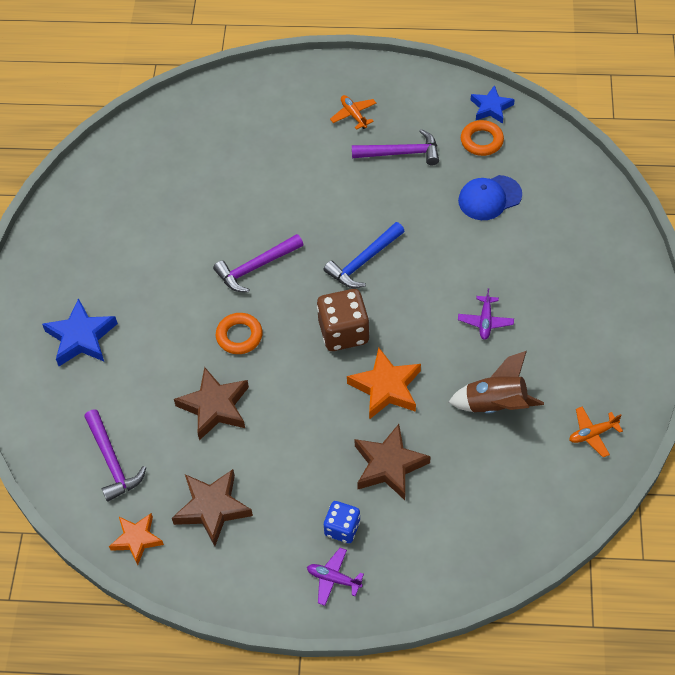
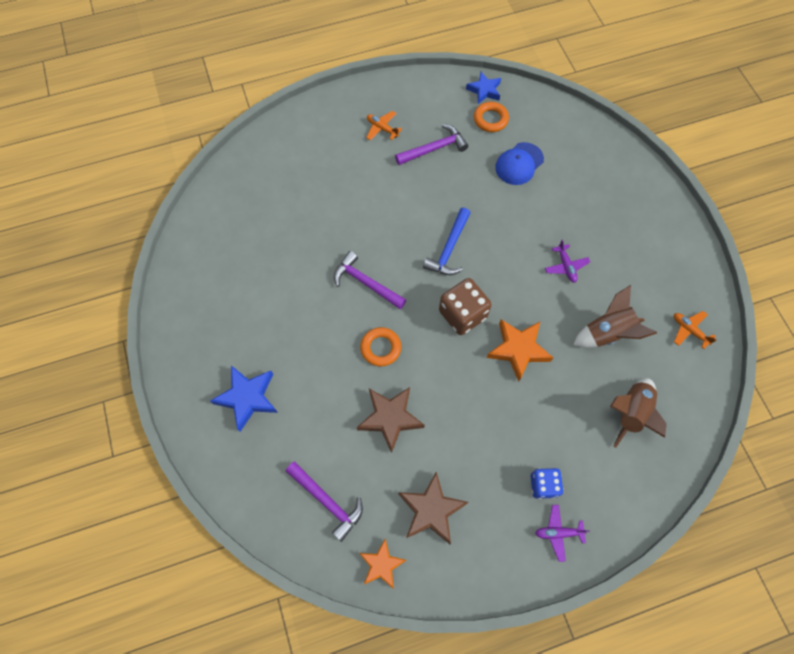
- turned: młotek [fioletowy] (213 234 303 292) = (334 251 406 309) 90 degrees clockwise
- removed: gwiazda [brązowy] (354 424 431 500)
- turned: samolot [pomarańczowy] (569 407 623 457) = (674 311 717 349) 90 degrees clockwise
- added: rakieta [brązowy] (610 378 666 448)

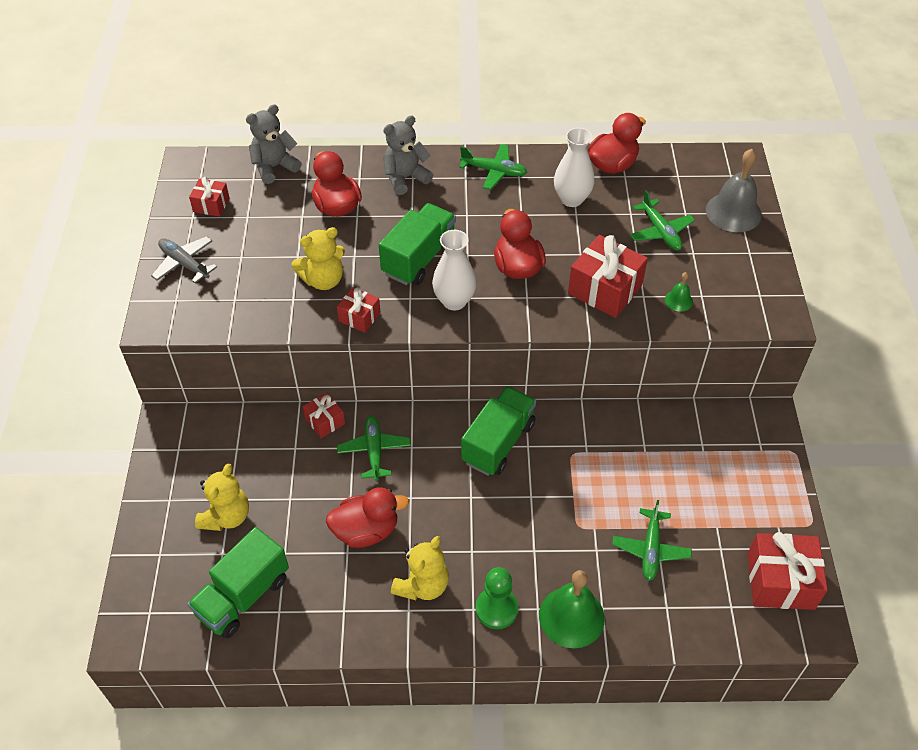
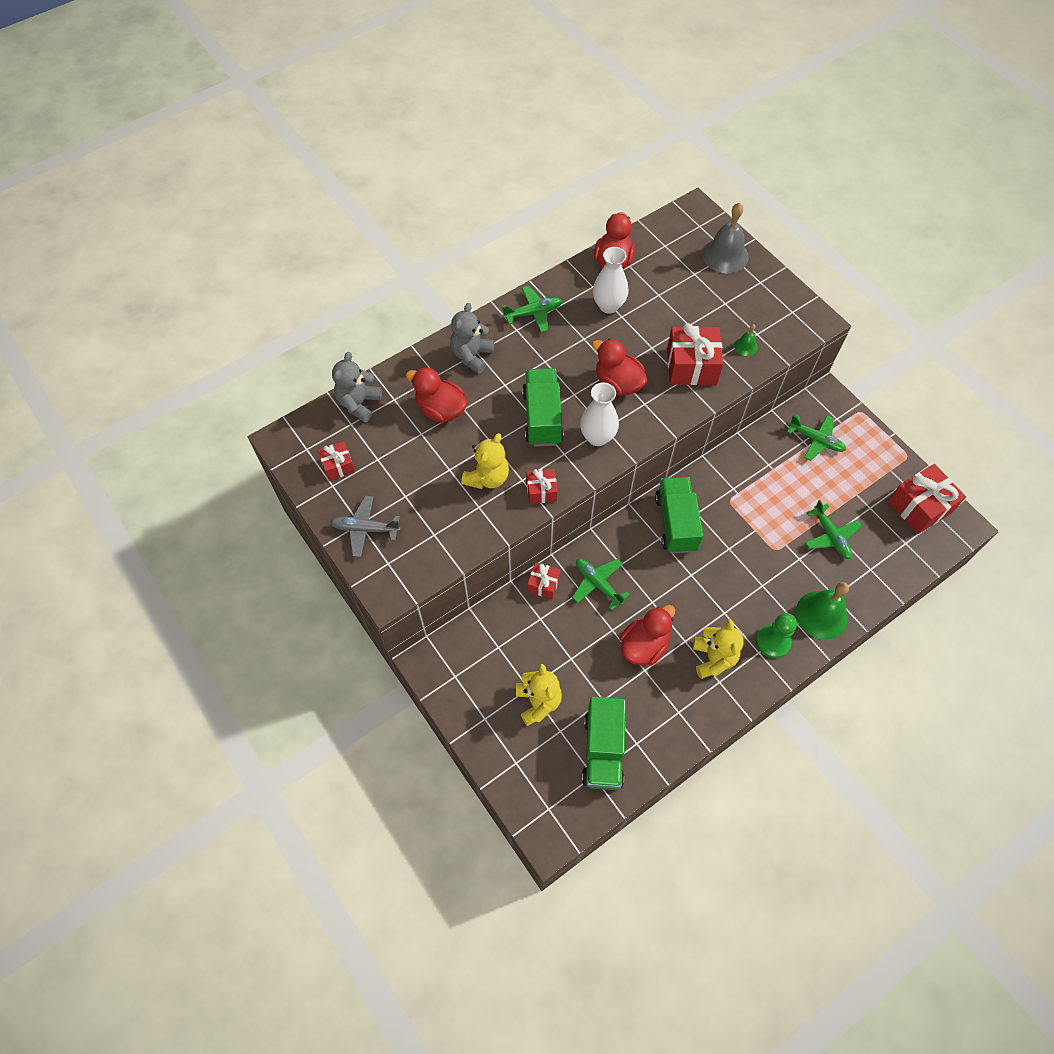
- moved: samolot [zielony] (630 190 695 250) to (787 415 846 461)

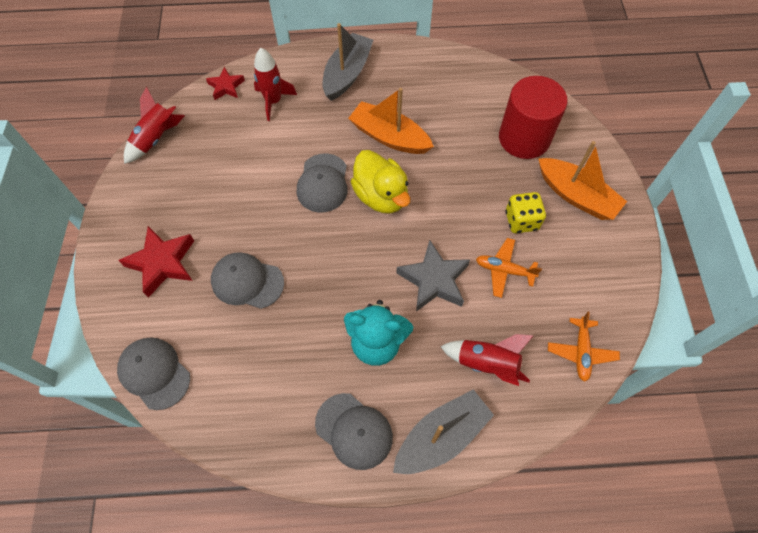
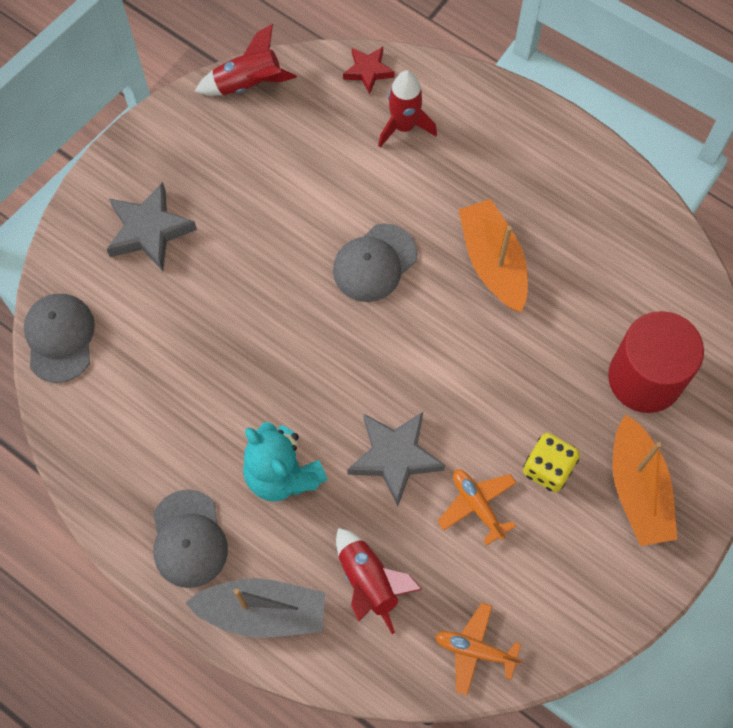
- recoloured: gwiazda [czerwony] (118 226 194 298) to gwiazda [szary] (107 182 197 271)
- removed: czapka [szary] (211 252 284 309)
- removed: łódka [szary] (322 23 373 101)
- removed: kaczka [żółty] (350 150 410 214)
- turned: samolot [pomarańczowy] (548 312 620 382) = (435 603 523 696) 60 degrees clockwise

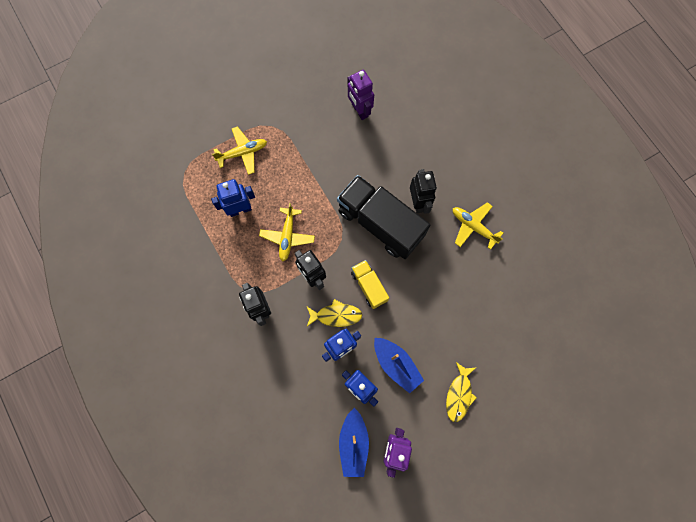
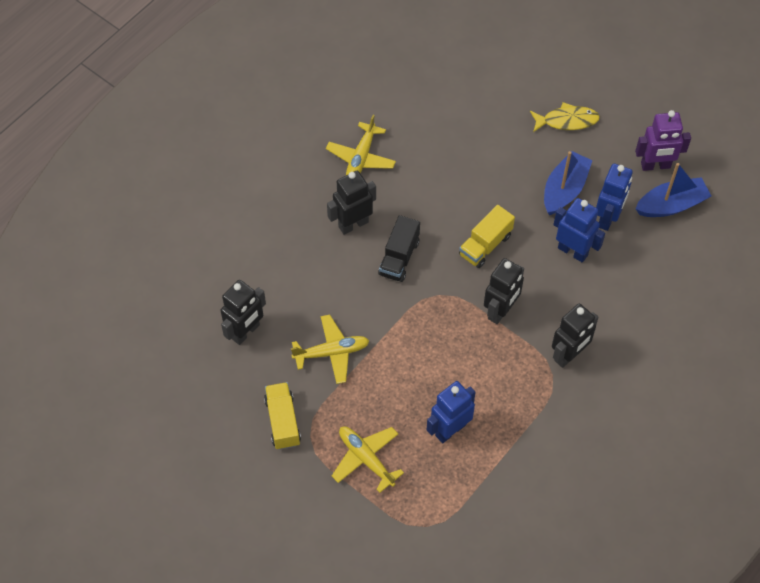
- turned: robot [niebieski] (211 179 255 217) = (427 381 476 443) 90 degrees clockwise
- moved: samolot [żółty] (259 203 315 261) to (291 315 369 384)
- removed: ryba [żółty] (307 299 362 327)
- resized: ciężarówka [czarny] (337 175 430 259) = (378 215 420 282) x0.51
- recoloured: robot [fioletowy] (348 70 374 120) to robot [czarny] (221 280 266 345)
- added: ciężarówka [żółty] (264 382 301 450)

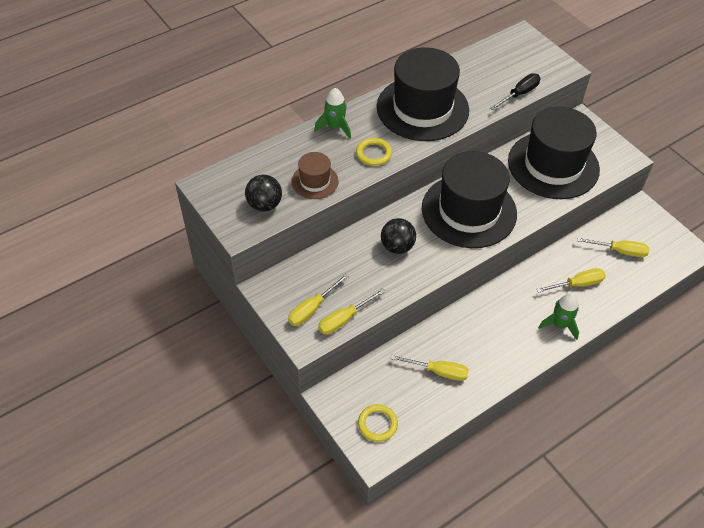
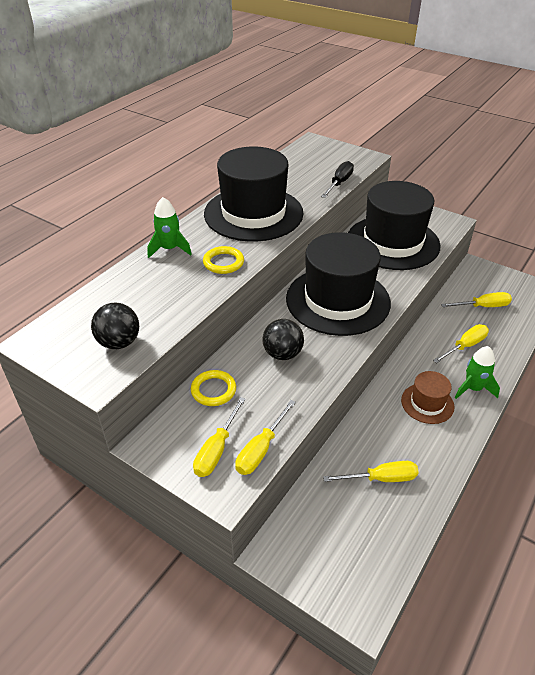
- moved: kapelusz [brązowy] (291 152 339 199) to (401 371 454 424)
- moved: pierścień [żółty] (358 404 398 442) to (191 370 236 406)

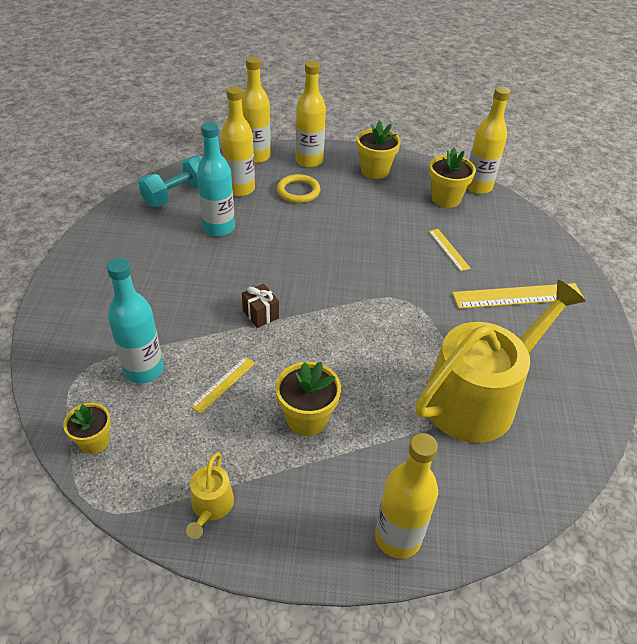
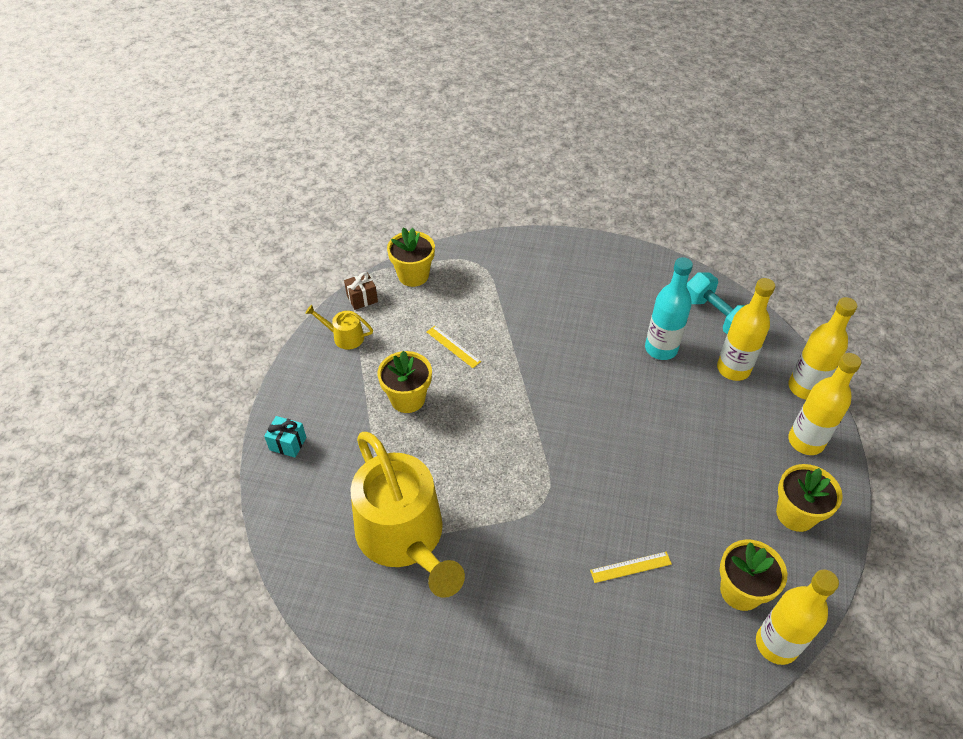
- resized: doniczka [żółty] (63 403 111 454) = (387 227 435 287) x1.50
- removed: butelka [turkusowy] (107 258 164 384)
- moved: prezent [brązowy] (242 284 279 328) to (344 272 378 310)
- removed: pierścień [żółty] (277 174 320 203)
- replaced: butelka [żółty] (375 433 438 559) to prezent [turkusowy] (264 416 306 458)
- removed: linijka [żółty] (452 283 584 309)

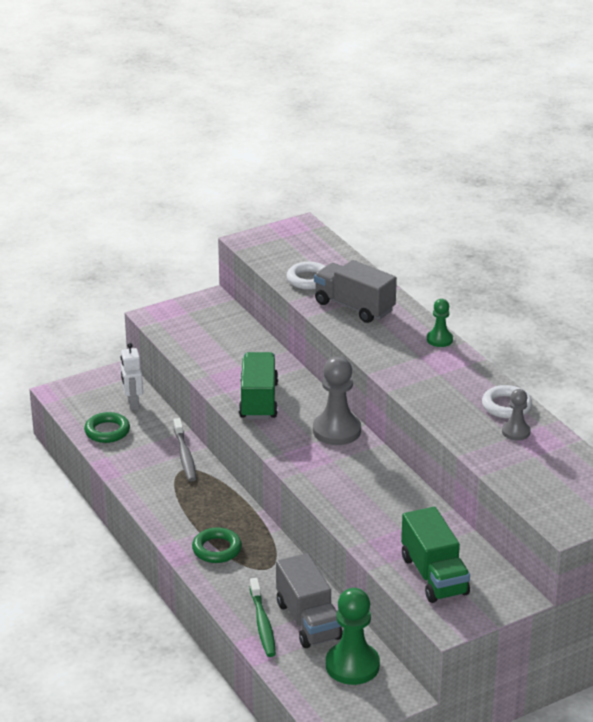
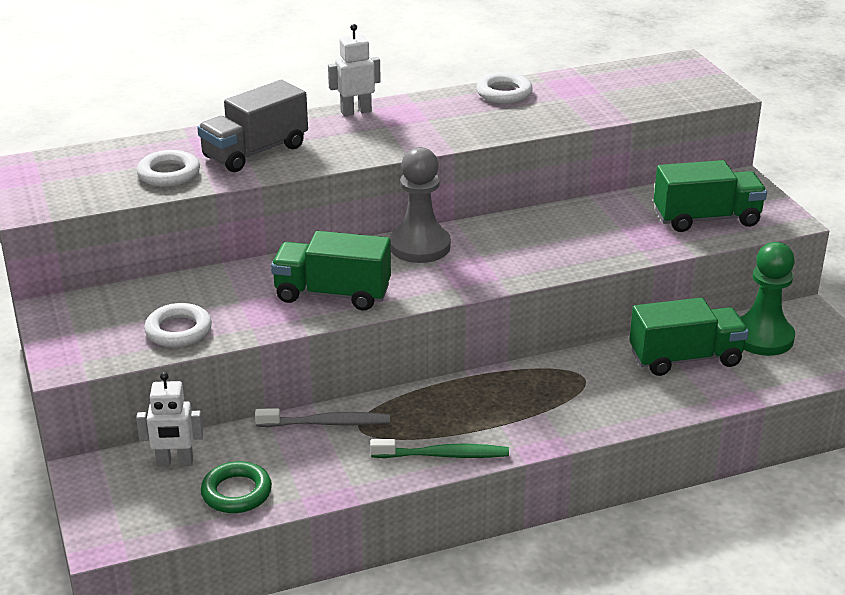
- removed: pierścień [zielony] (192 528 242 563)
- moved: szczoteczka do zębów [zielony] (250 578 276 657) to (370 439 509 458)
- recoloured: ciężarówka [szary] (276 553 343 648) to ciężarówka [zielony] (629 298 749 376)
- replaced: pionek [zielony] (427 299 453 347) to robot [biały] (328 24 381 116)
- removed: pionek [szary] (502 389 531 441)
- added: pierścień [biały] (144 303 212 347)

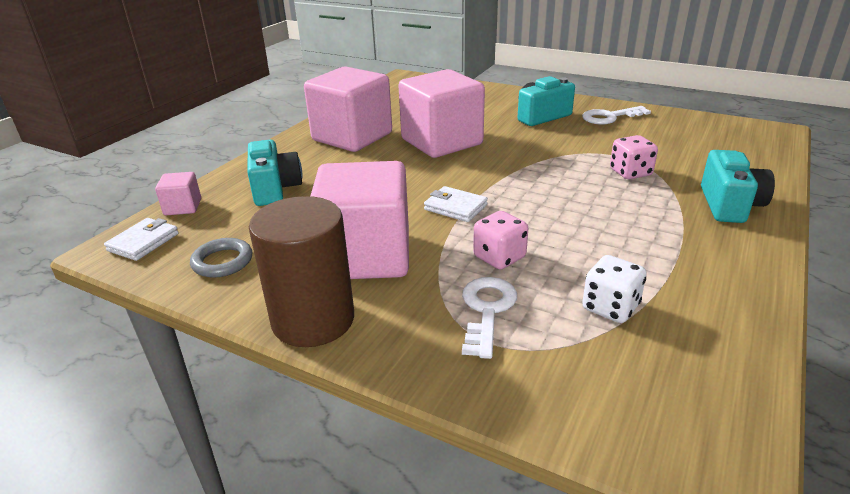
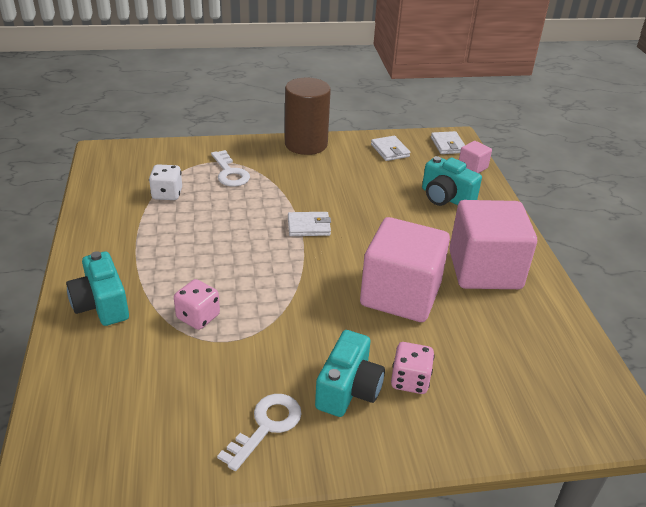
- replaced: pierścień [szary] (190 238 252 278) to portfel [biały] (371 136 411 161)
- removed: sześcian [różowy] (310 161 409 279)
- moved: kostka do gry [różowy] (473 211 528 269) to (391 342 435 394)

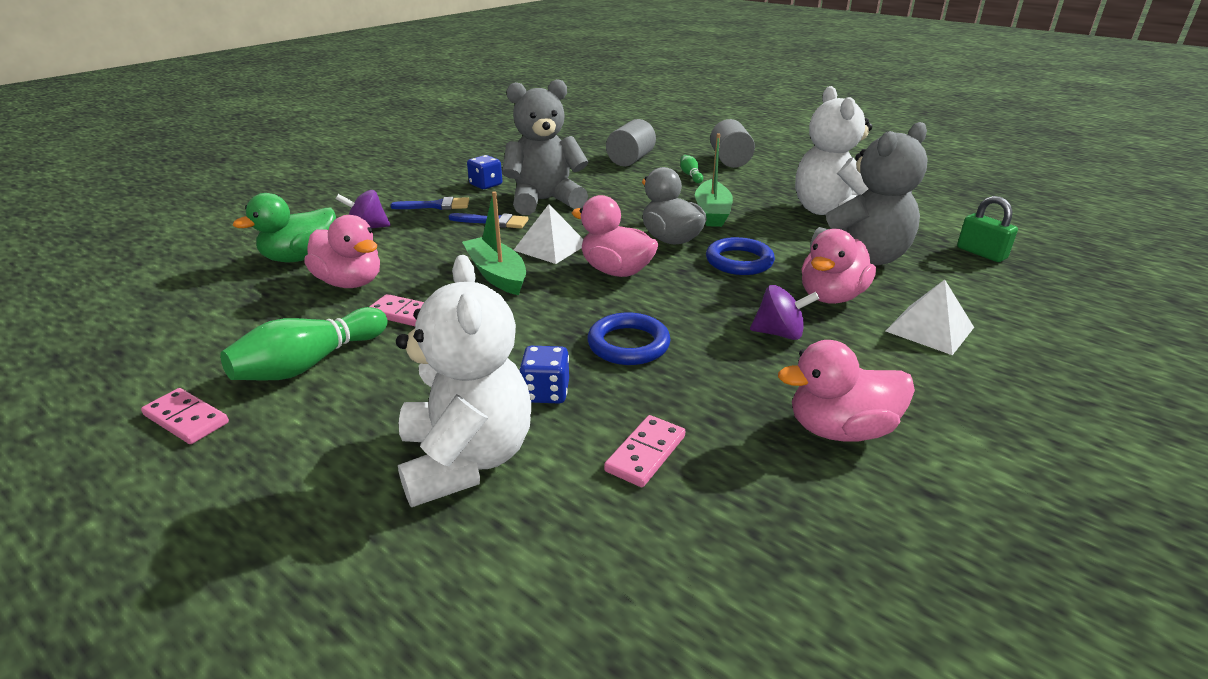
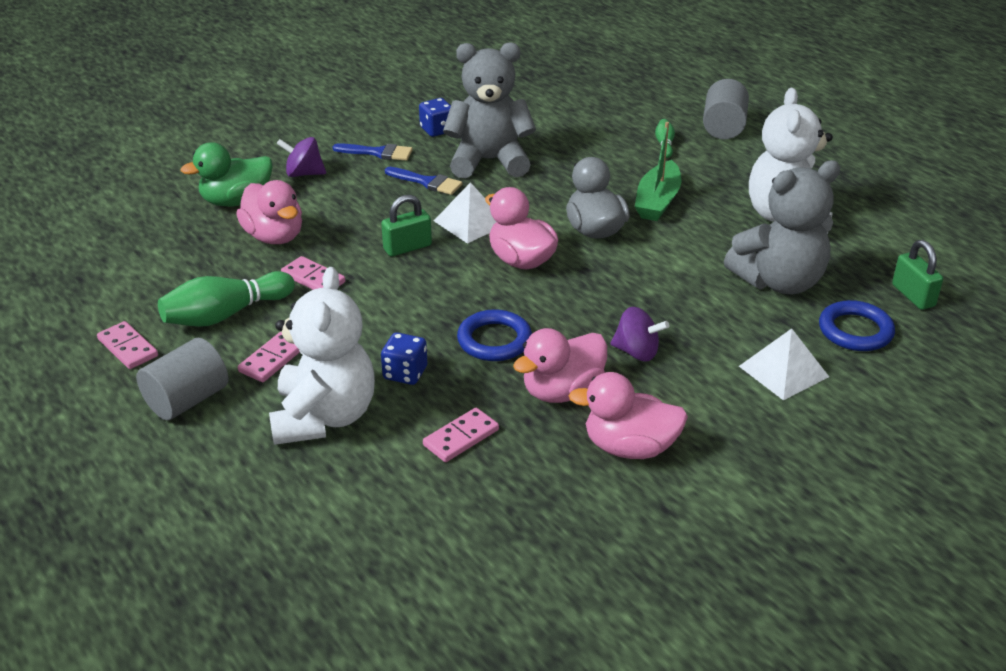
- replaced: łódka [zielony] (462 191 526 295) to kłódka [zielony] (381 195 432 256)
- moved: walec [szary] (606 119 656 167) to (136 338 228 420)
- moved: pierścień [niebieski] (706 237 775 275) to (819 300 895 351)
- moved: kaczka [różowy] (802 229 876 304) to (513 328 607 403)
- added: kostka domina [różowy] (238 332 300 382)

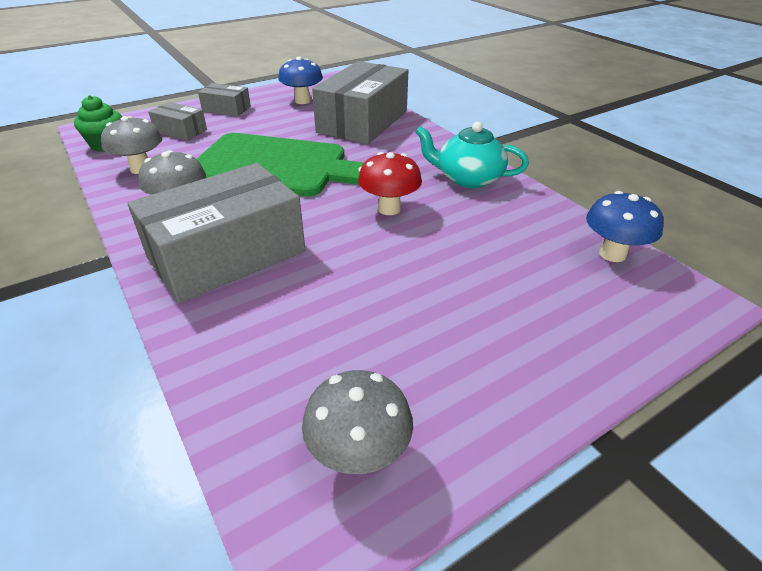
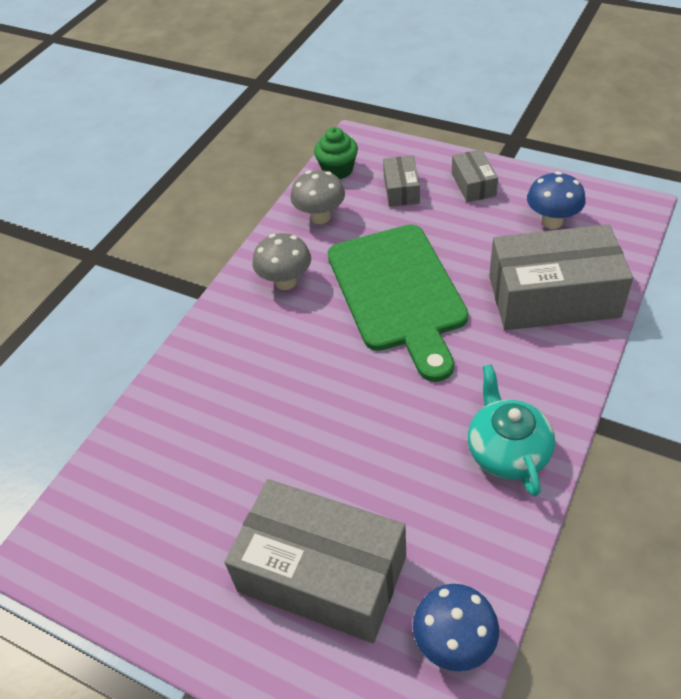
- moved: pudełko [szary] (128 163 305 303) to (224 479 406 643)
- removed: grzyb [szary] (302 370 413 474)
- removed: grzyb [czerwony] (358 152 422 215)

